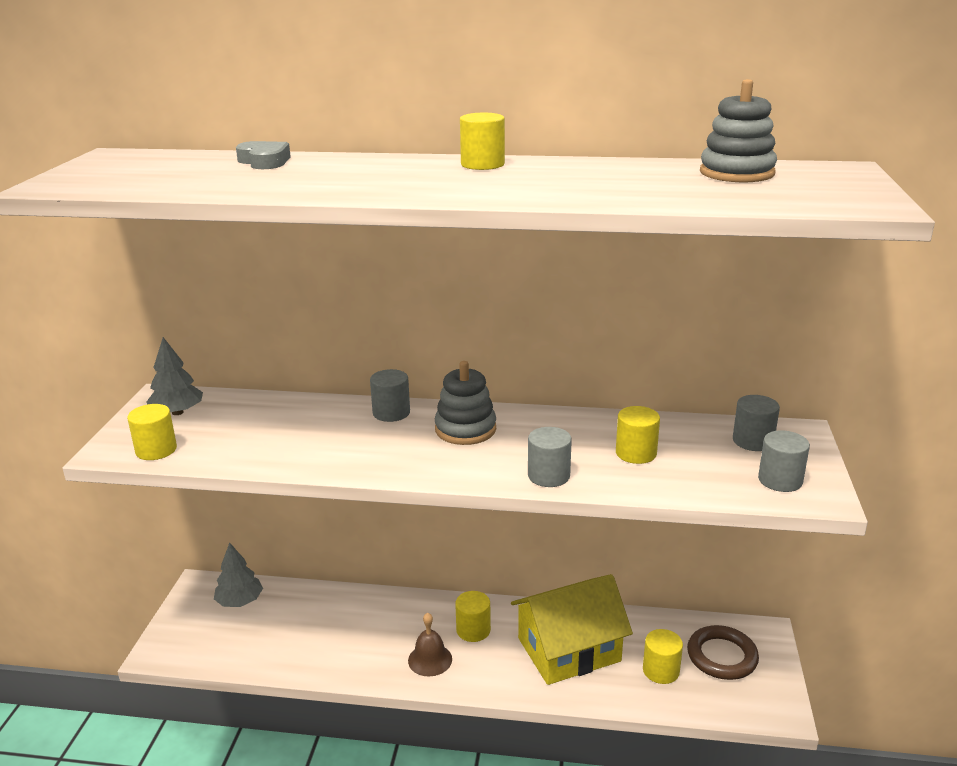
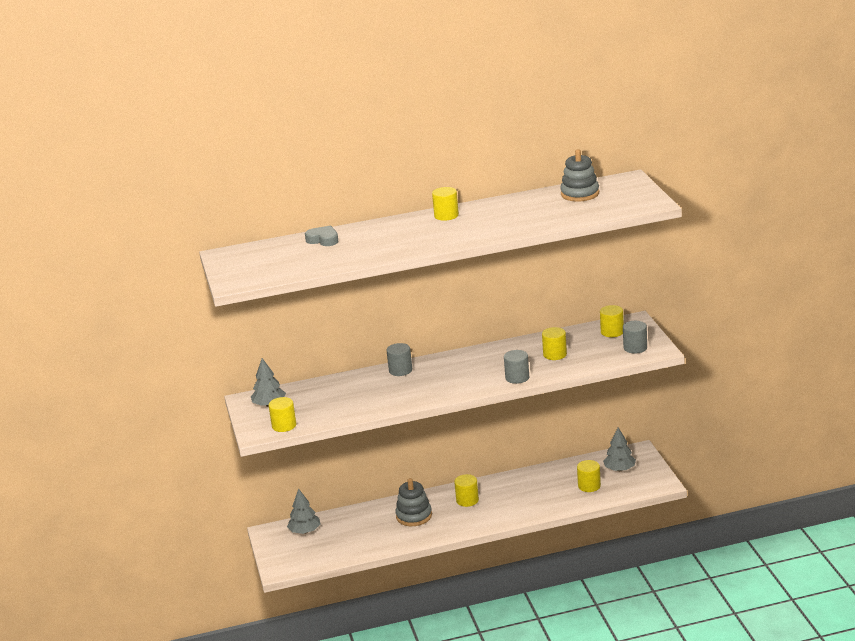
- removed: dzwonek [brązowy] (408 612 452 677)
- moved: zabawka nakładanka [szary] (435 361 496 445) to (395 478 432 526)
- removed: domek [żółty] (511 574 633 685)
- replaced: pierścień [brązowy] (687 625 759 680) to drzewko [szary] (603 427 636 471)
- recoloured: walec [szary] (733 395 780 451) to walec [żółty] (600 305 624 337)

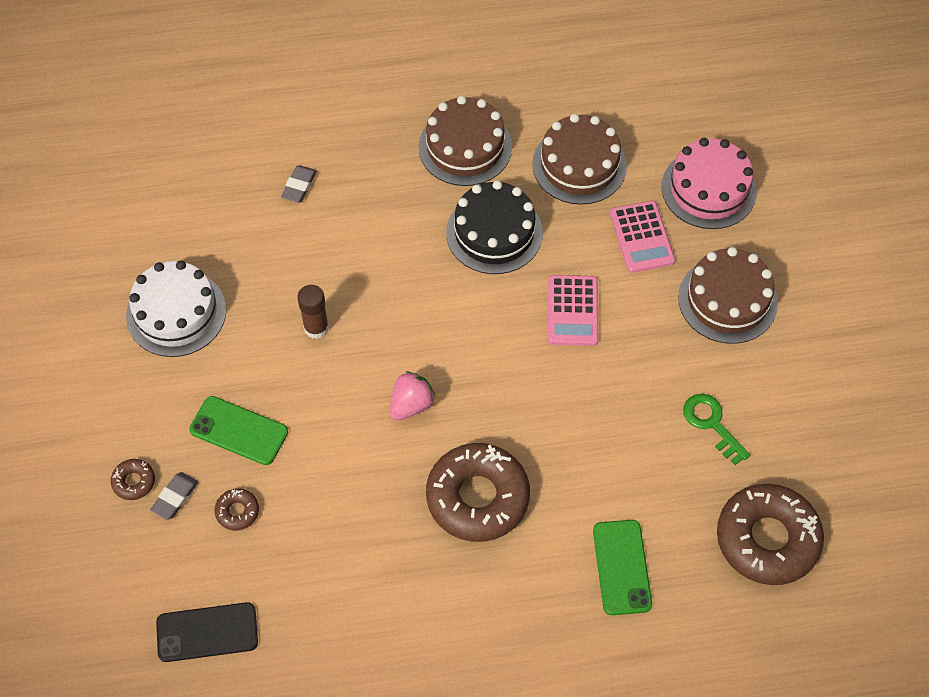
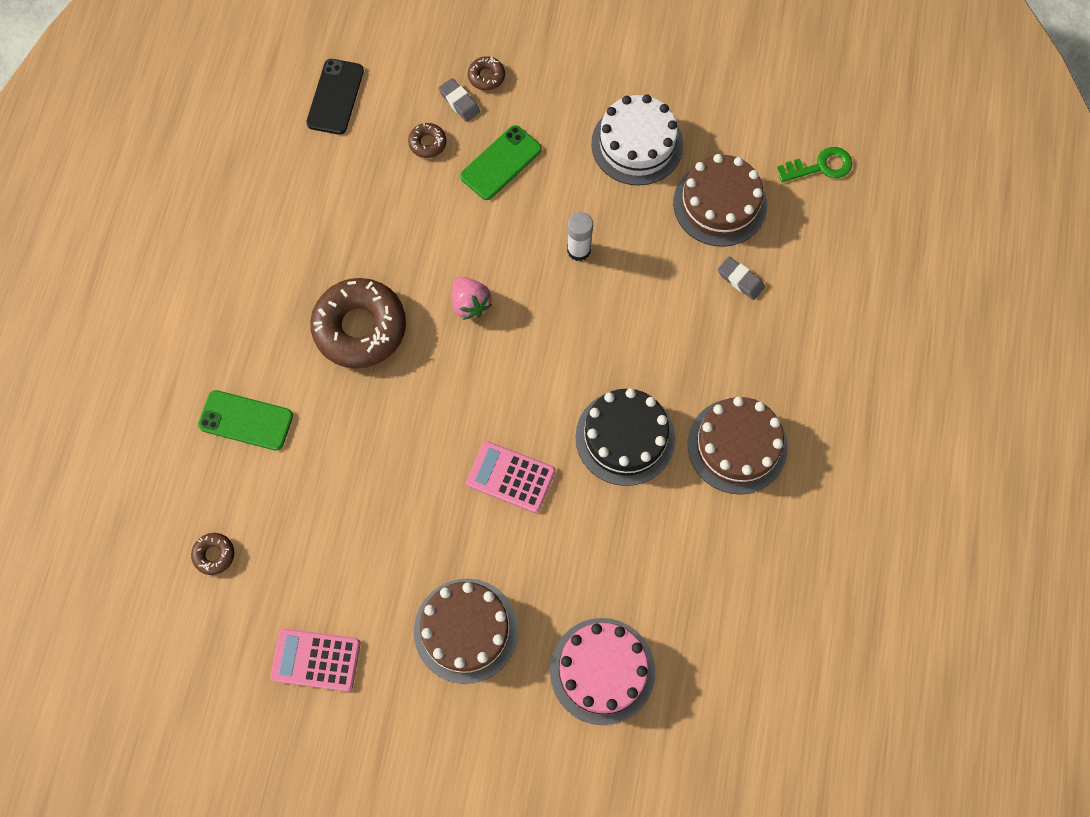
- recoloured: klej w sztyfcie [brązowy] (297 285 329 339) to klej w sztyfcie [biały] (567 212 593 261)
- moved: tort [brązowy] (532 114 627 205) to (673 154 767 247)
- moved: kalkulator [różowy] (610 201 675 273) to (271 628 361 692)
- moved: klucz [zielony] (683 394 750 465) to (777 147 852 182)
- resized: donut [brązowy] (717 484 824 585) = (191 533 234 575) x0.43

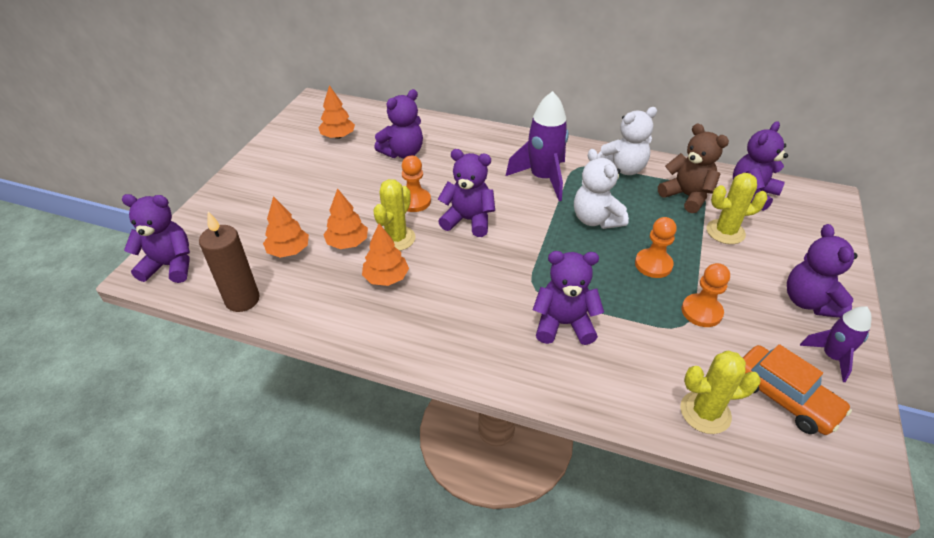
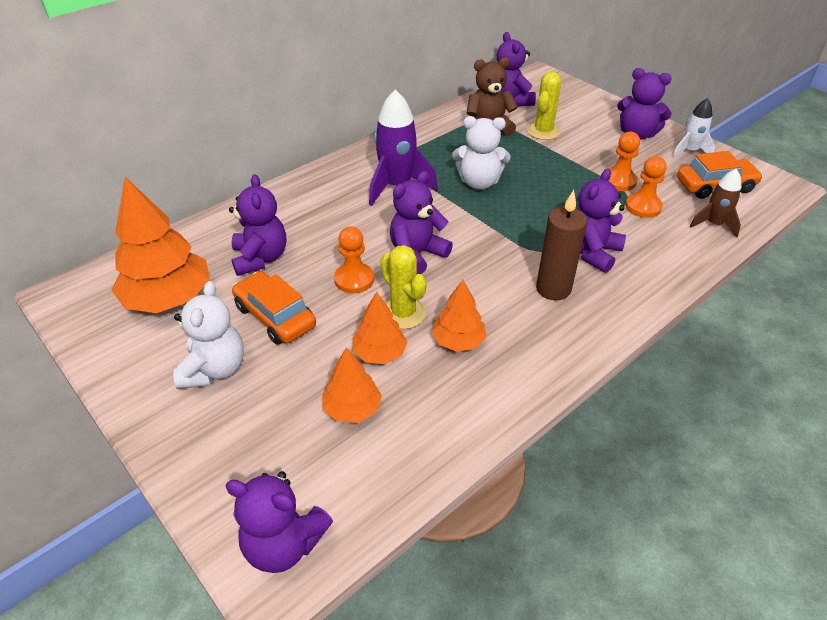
- turned: miś [fioletowy] (122 194 190 283) = (225 471 333 573) 105 degrees counterclockwise
- moved: świeca [brązowy] (199 211 260 312) to (536 190 587 300)
- resized: drzewko [pomarańczowy] (318 85 355 139) = (112 177 210 313) x1.82
- moved: miś [biały] (598 107 657 175) to (173 281 244 389)
- moved: pionek [pomarańczowy] (635 217 677 278) to (625 156 667 218)
- replaced: kaktus [żółty] (680 351 761 434) to rakieta [brązowy] (690 169 741 238)
- recoloured: rakieta [fioletowy] (800 306 872 382) to rakieta [biały] (673 98 715 158)
- added: samochód [pomarańczowy] (232 271 316 345)

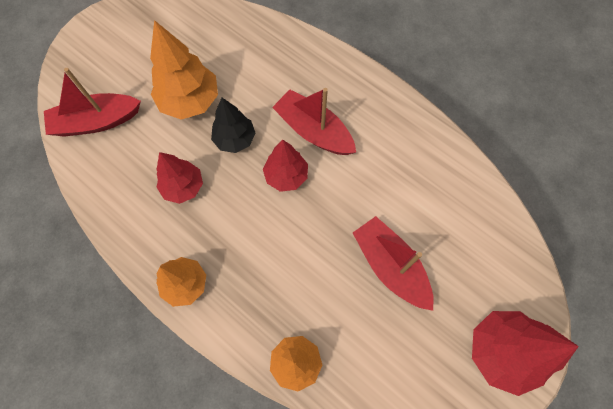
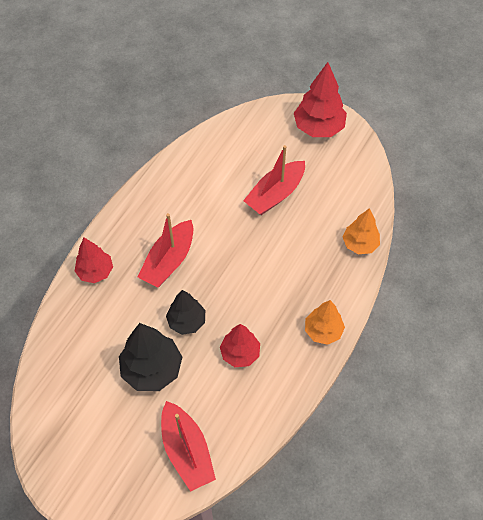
- recoloured: drzewko [pomarańczowy] (150 20 218 120) to drzewko [czarny] (119 323 182 391)
- moved: drzewko [czerwony] (263 140 308 192) to (75 238 113 283)

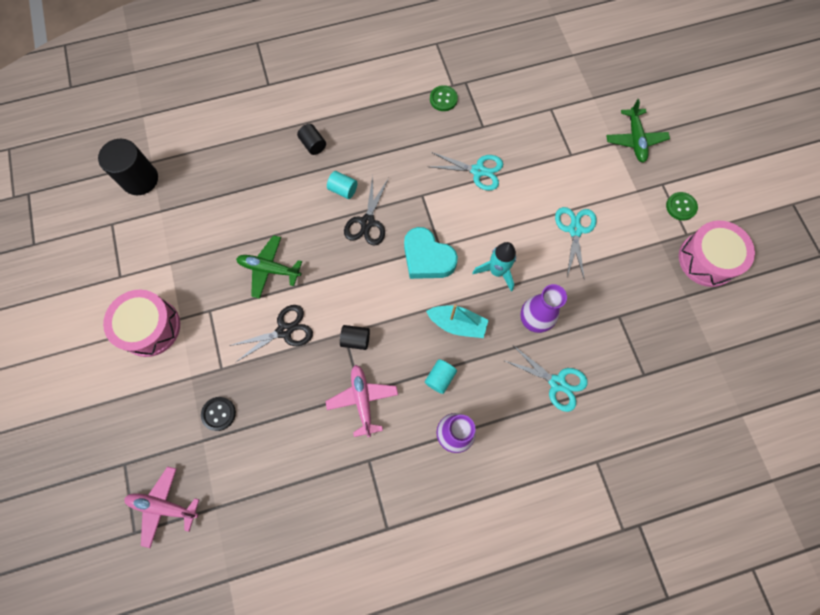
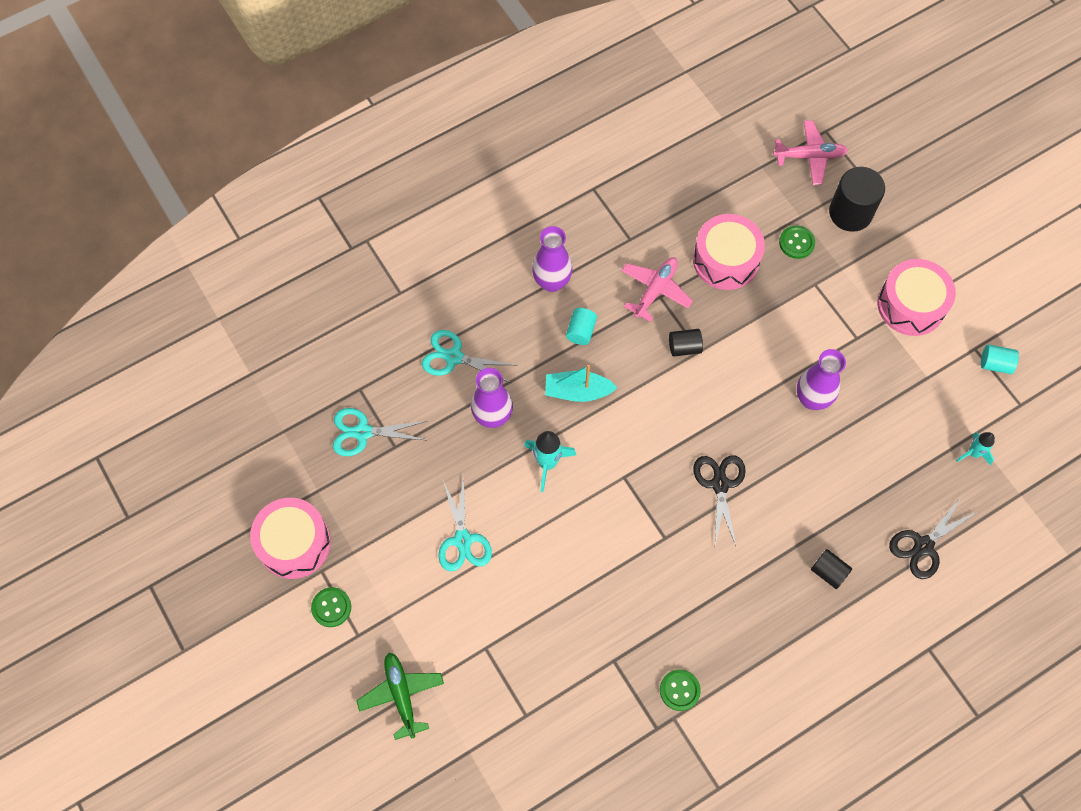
- moved: walec [czarny] (98 139 158 195) to (829 167 885 232)
- recoloured: guzik [czarny] (201 397 236 431) to guzik [zielony] (779 225 815 259)
- moved: nożyczki [czarny] (229 305 313 362) to (889 496 977 579)
- replaced: samolot [zielony] (236 235 302 299) to wazon [fioletowy] (797 349 846 410)
- turned: samolot [różowy] (325 365 398 437) = (621 257 693 322) 120 degrees counterclockwise
- moved: walec [turkusowy] (327 171 357 199) to (981 344 1019 374)
- removed: serce [turkusowy] (404 227 458 279)
- moved: nożyczki [turkusowy] (429 152 503 191) to (333 408 428 456)
- added: bęben [różowy] (693 214 765 290)
- added: rakieta [turkusowy] (956 432 995 465)

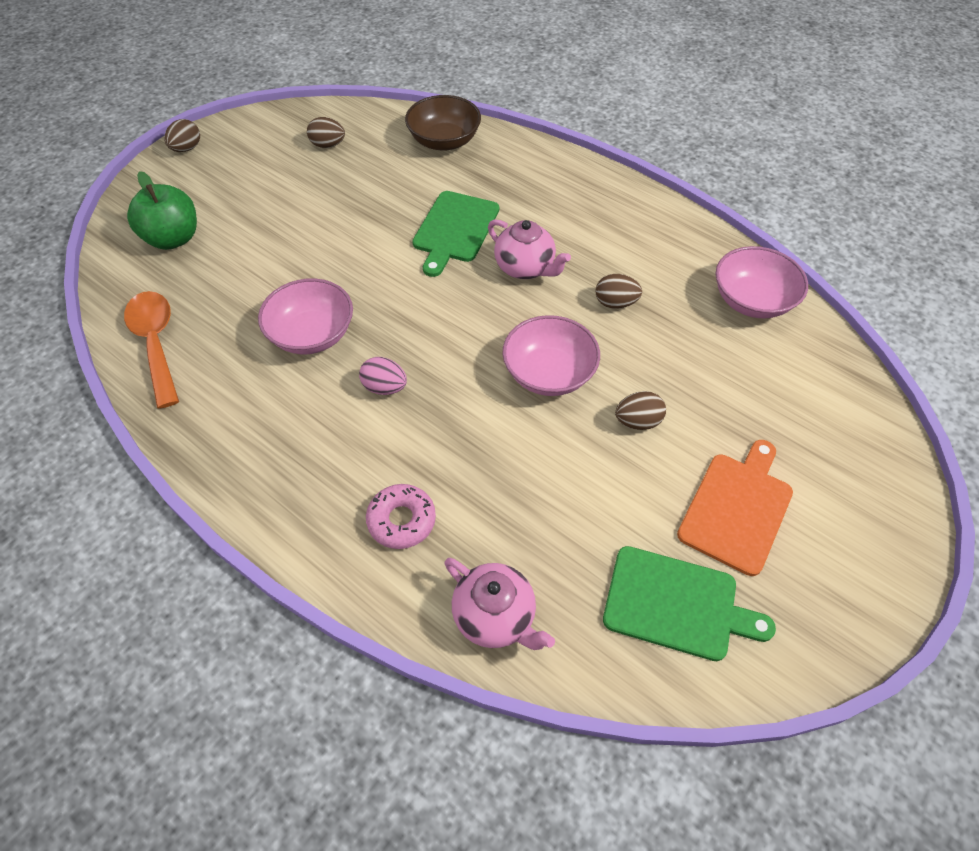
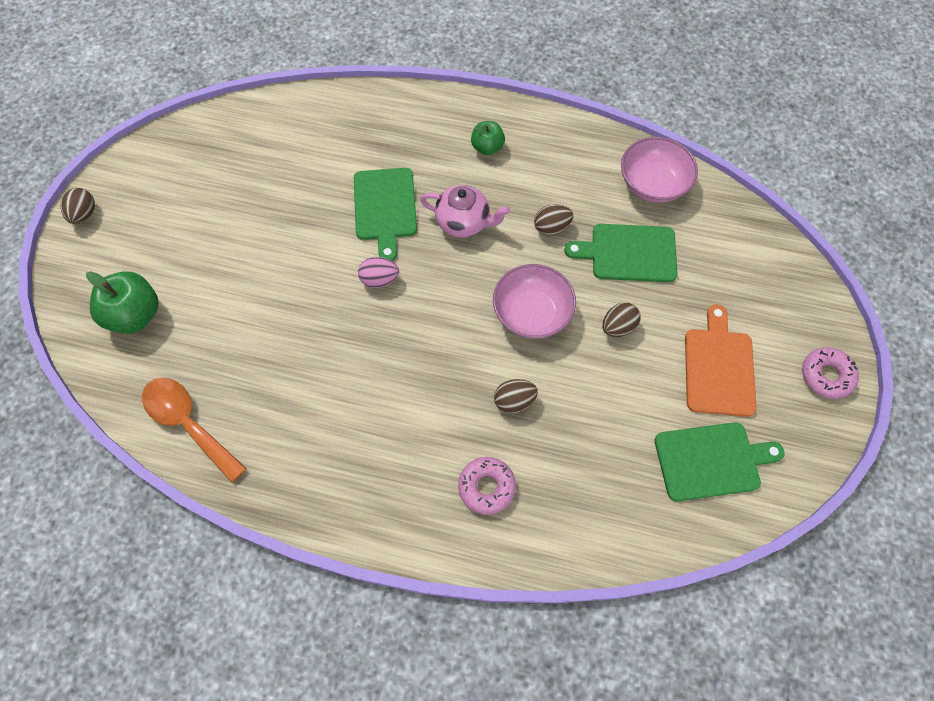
- removed: miska [różowy] (258 278 353 354)
- moved: jajko [brązowy] (307 117 345 148) to (494 379 538 413)
- moved: jajko [różowy] (359 357 407 395) to (358 257 399 288)
- removed: miska [brązowy] (405 95 481 151)
- removed: imbryk [różowy] (444 558 555 650)
- added: jabłko [zielony] (471 121 505 155)
- added: deska do krojenia [zielony] (564 224 678 282)
- added: donut [różowy] (802 347 859 399)

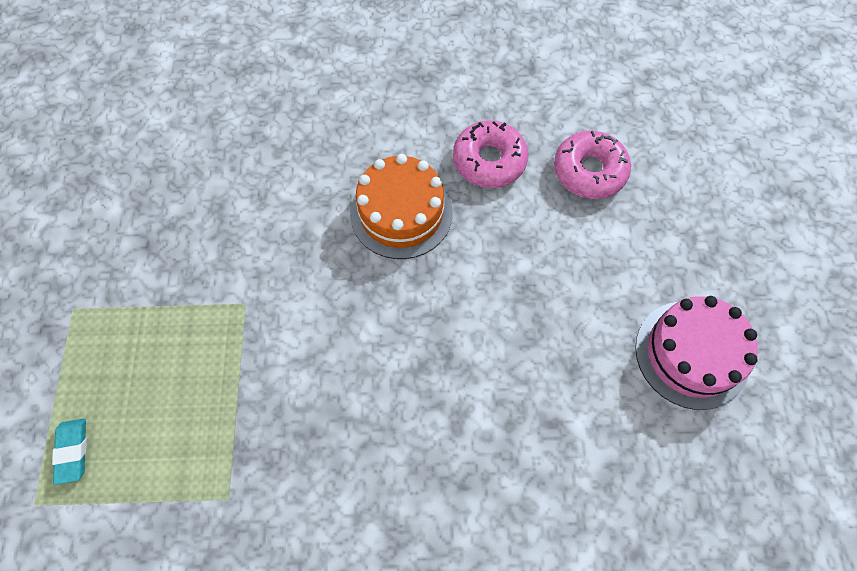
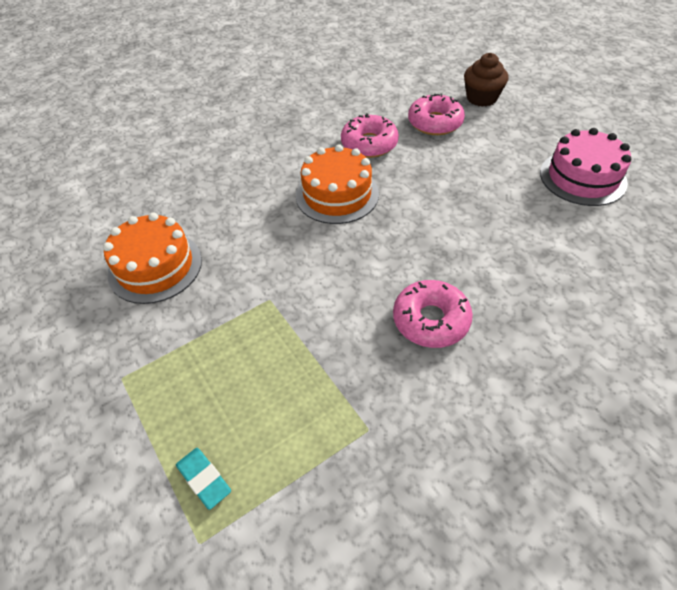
- added: tort [pomarańczowy] (103 212 202 304)
- added: donut [różowy] (393 280 473 348)
- added: muffinka [brązowy] (464 53 508 107)

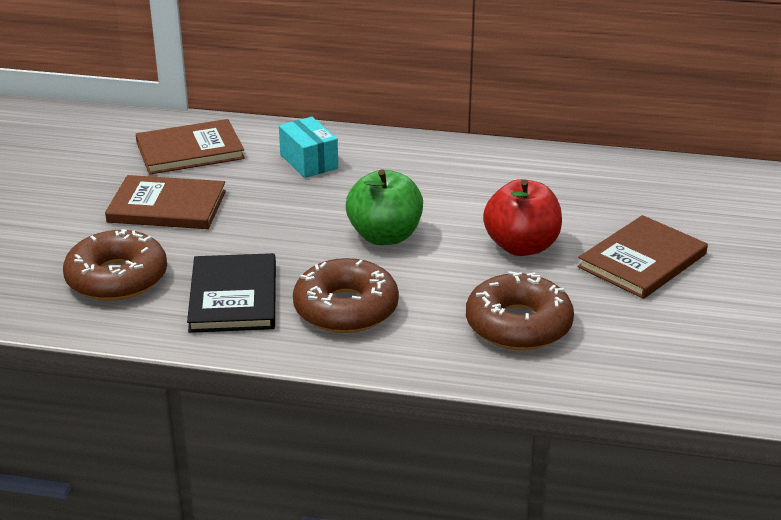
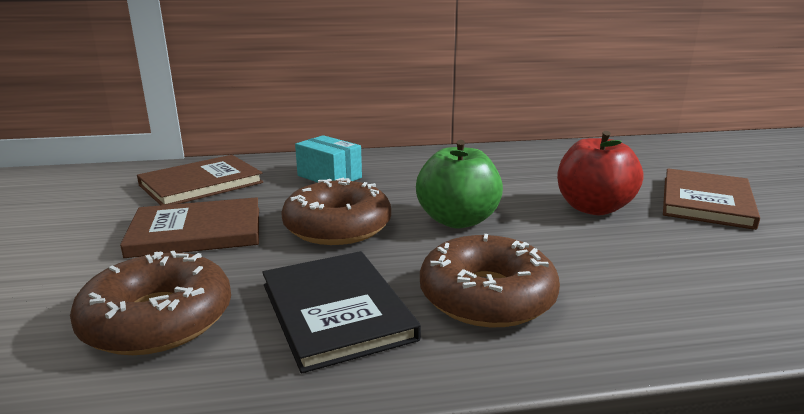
- moved: donut [brązowy] (466 271 574 350) to (281 178 391 245)

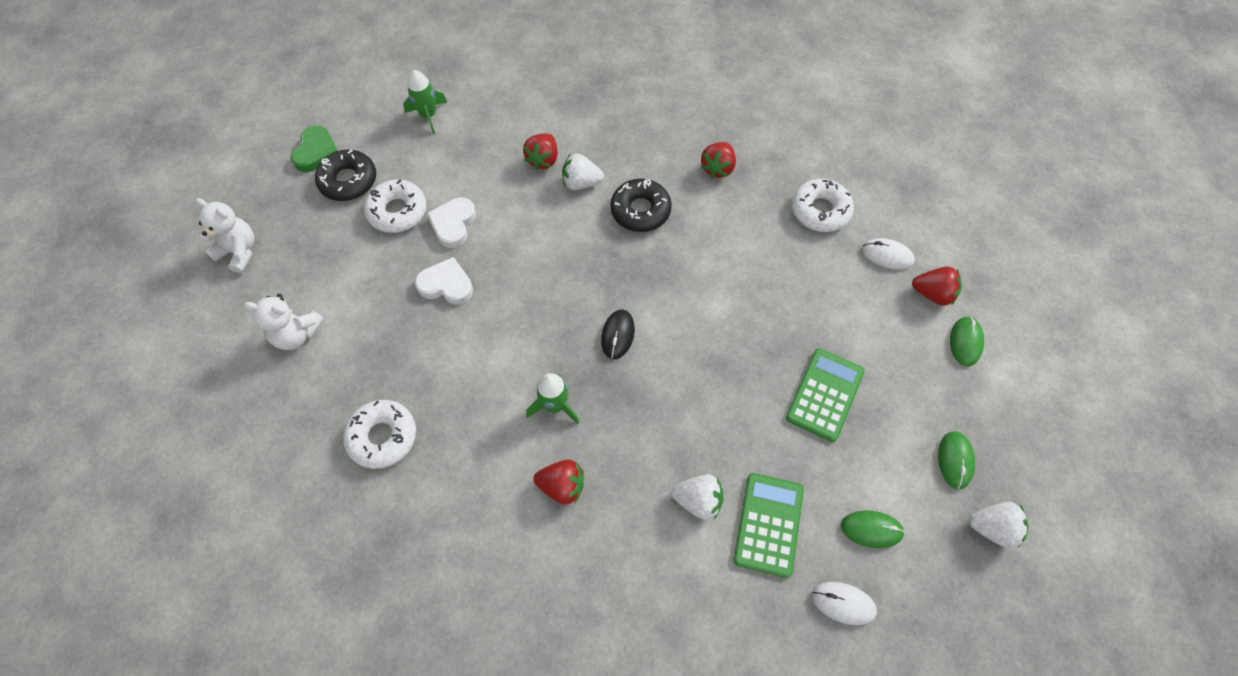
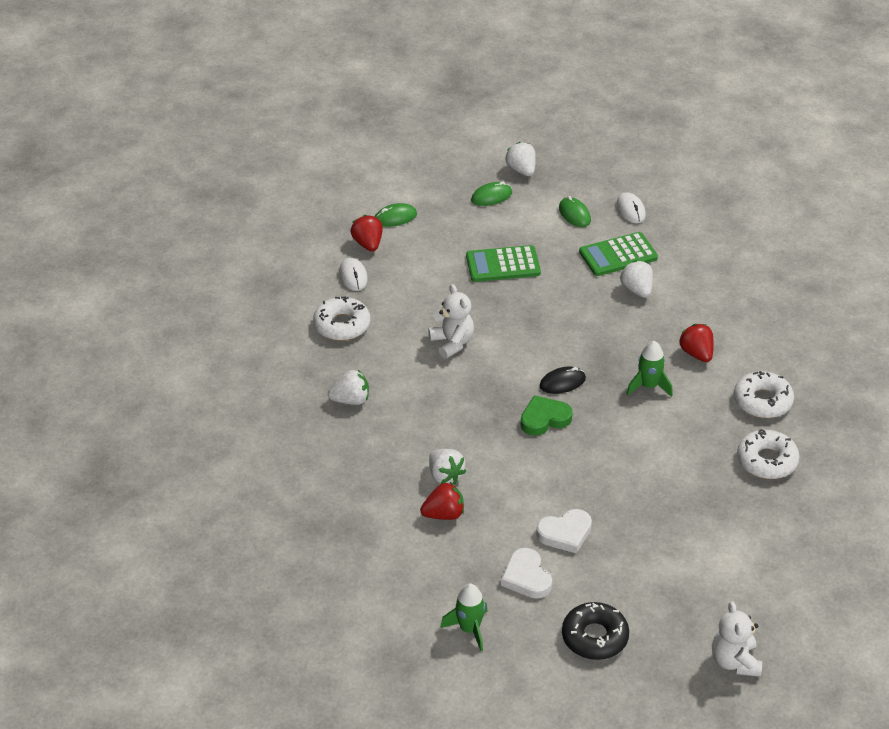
- moved: miś [biały] (244 294 324 350) to (428 284 474 359)
- moved: serce [zielony] (291 125 337 172) to (521 395 573 436)
- moved: donut [biały] (364 180 427 233) to (734 371 794 418)
- moved: serce [biały] (415 257 473 305) to (501 548 552 599)
- removed: donut [czarny] (611 179 672 232)
- recoloured: truskawka [czerwony] (701 142 736 178) to truskawka [biały] (328 370 369 405)

